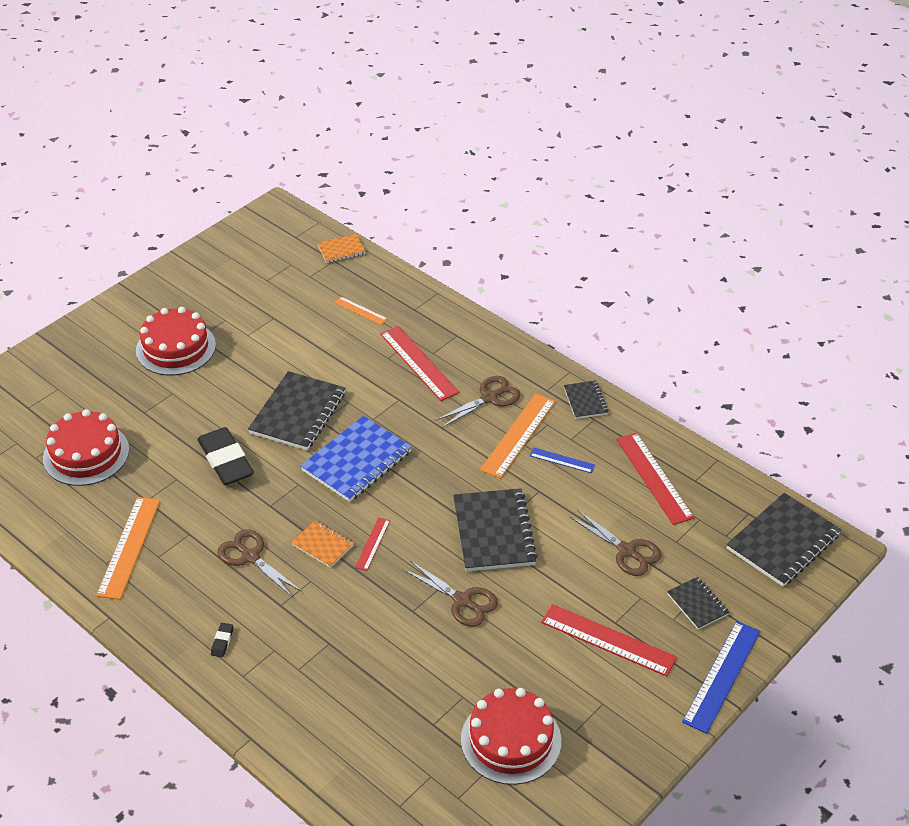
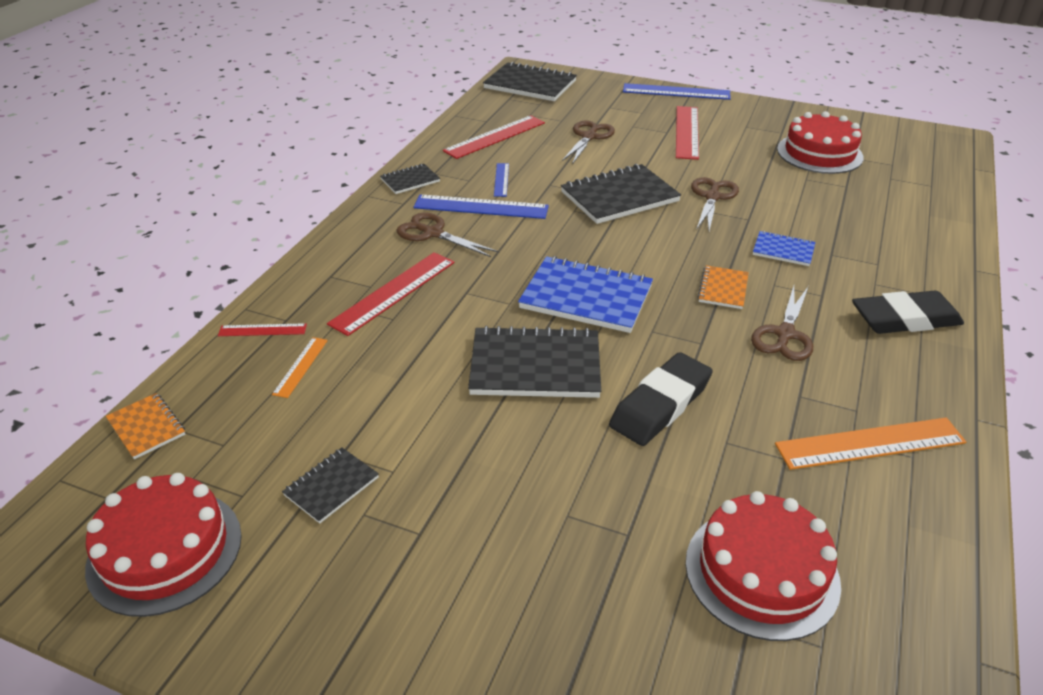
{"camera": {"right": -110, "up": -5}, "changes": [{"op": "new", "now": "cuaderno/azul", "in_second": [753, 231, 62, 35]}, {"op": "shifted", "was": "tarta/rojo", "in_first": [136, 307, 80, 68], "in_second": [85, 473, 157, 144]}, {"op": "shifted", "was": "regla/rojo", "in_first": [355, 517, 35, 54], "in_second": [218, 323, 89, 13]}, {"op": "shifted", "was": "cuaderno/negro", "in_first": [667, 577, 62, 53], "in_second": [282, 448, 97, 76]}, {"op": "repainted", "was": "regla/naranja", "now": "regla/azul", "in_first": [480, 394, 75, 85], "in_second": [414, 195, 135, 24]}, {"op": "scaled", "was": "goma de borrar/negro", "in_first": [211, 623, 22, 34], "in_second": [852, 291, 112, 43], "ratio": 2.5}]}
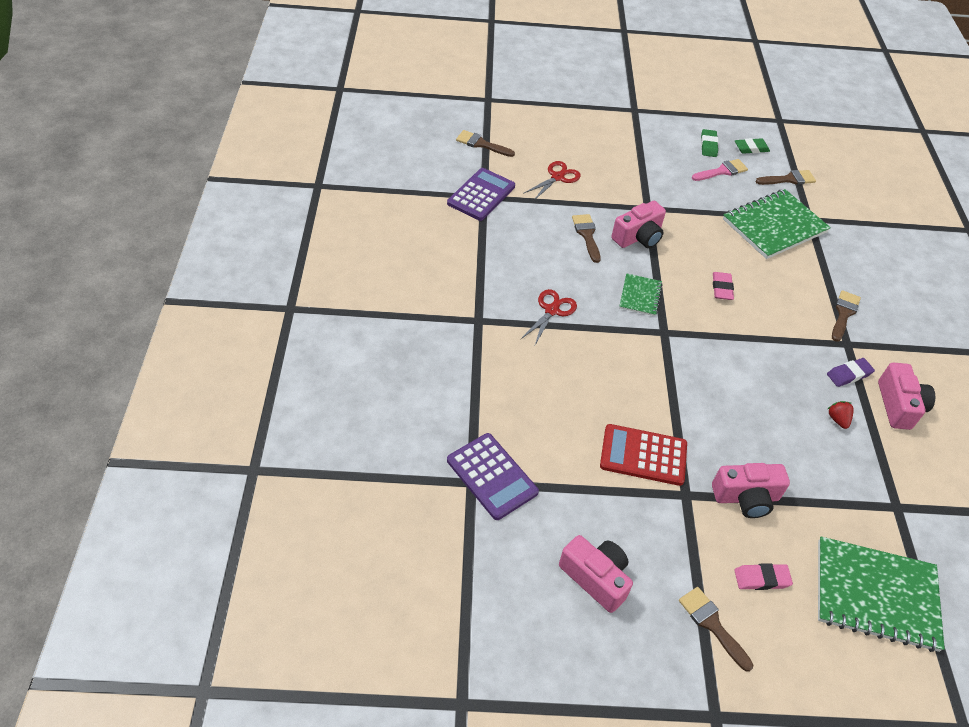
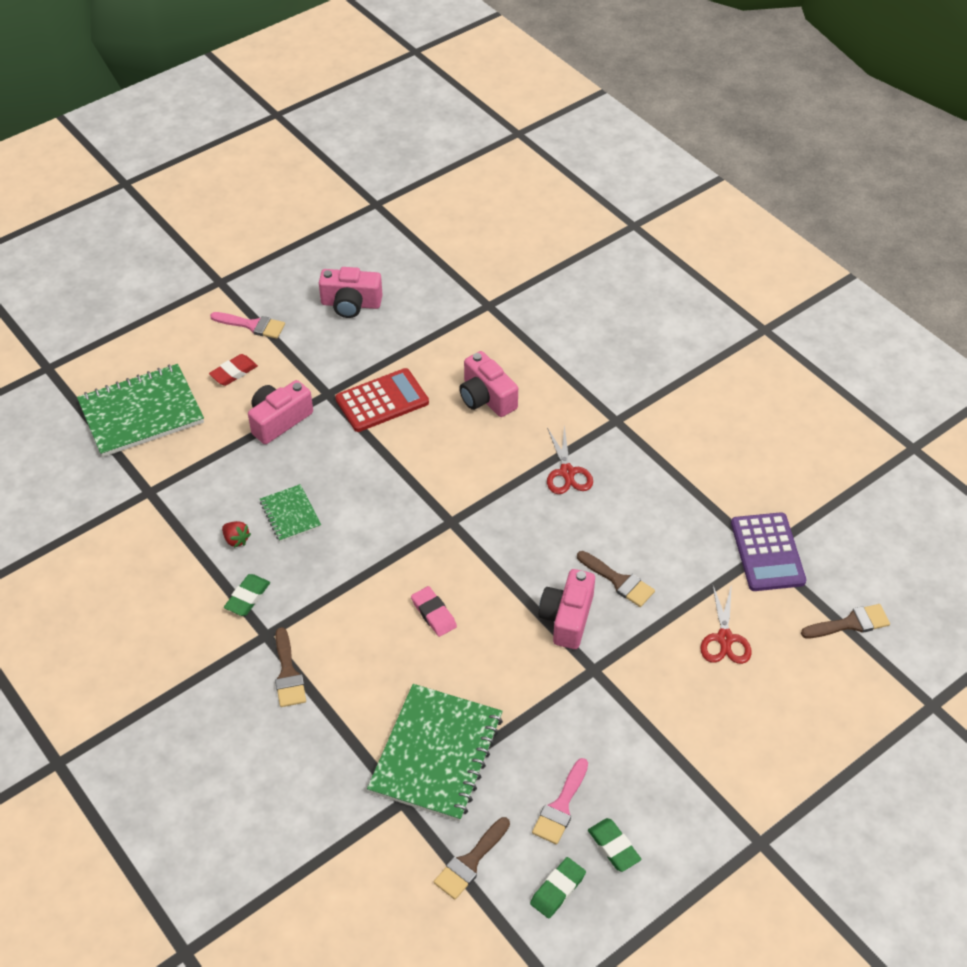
{"camera": {"right": 145, "up": 0}, "changes": [{"op": "gone", "was": "calculadora/morado", "in_first": [447, 433, 92, 87]}, {"op": "shifted", "was": "cuaderno/verde", "in_first": [619, 273, 44, 43], "in_second": [260, 484, 61, 58]}, {"op": "shifted", "was": "cámara/rosa", "in_first": [878, 363, 57, 67], "in_second": [459, 351, 59, 66]}, {"op": "repainted", "was": "pincel/marrón", "now": "pincel/rosa", "in_first": [679, 587, 74, 85], "in_second": [210, 312, 75, 27]}, {"op": "repainted", "was": "goma de borrar/rosa", "now": "goma de borrar/rojo", "in_first": [734, 563, 59, 27], "in_second": [209, 354, 49, 32]}, {"op": "repainted", "was": "goma de borrar/morado", "now": "goma de borrar/verde", "in_first": [827, 358, 48, 29], "in_second": [224, 574, 46, 42]}]}
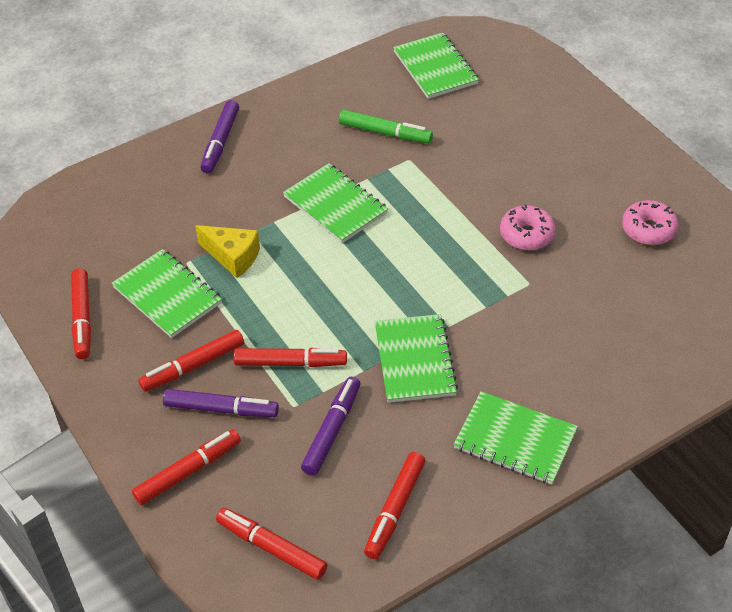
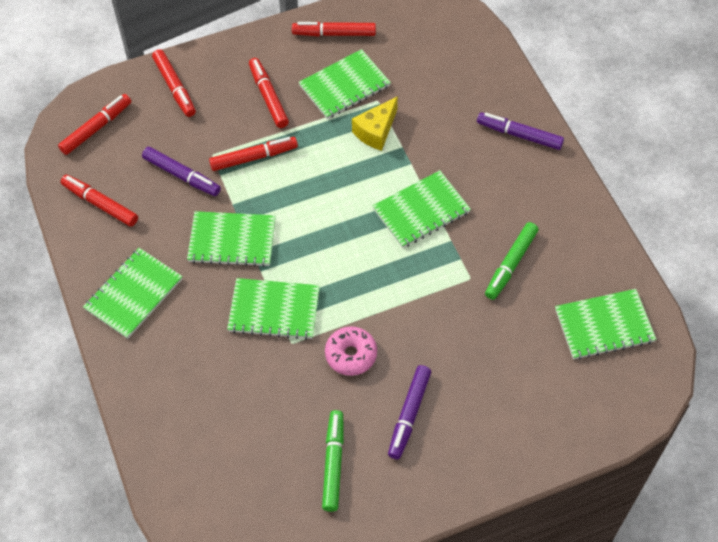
{"camera": {"right": 100, "up": 10}, "changes": [{"op": "new", "now": "cuaderno/verde", "in_second": [227, 278, 93, 62]}, {"op": "shifted", "was": "rotulador/morado", "in_first": [163, 389, 116, 28], "in_second": [388, 365, 43, 94]}, {"op": "swapped", "was": "rosquilla/rosa", "now": "rotulador/verde", "in_first": [622, 200, 56, 45], "in_second": [322, 410, 22, 102]}, {"op": "rotated", "was": "rotulador/rojo", "in_first": [234, 348, 113, 19], "in_second": [209, 137, 89, 34], "clockwise": -120}]}
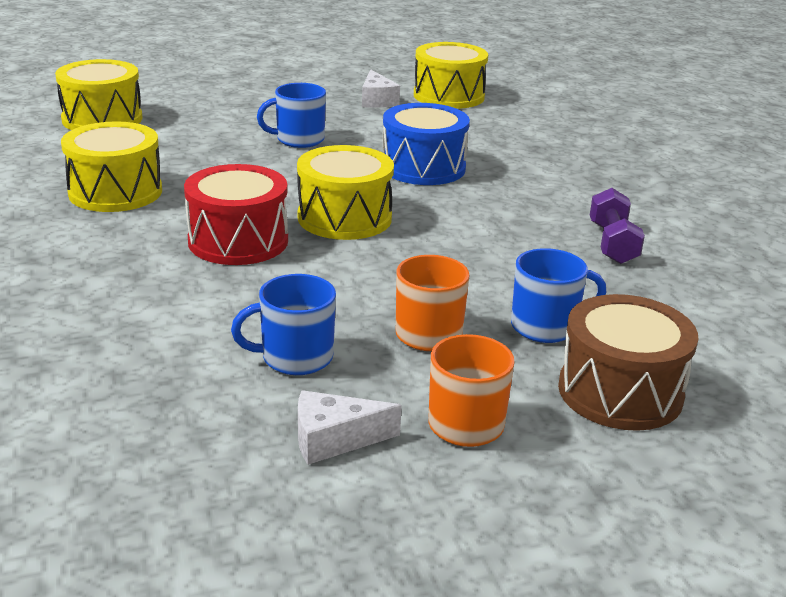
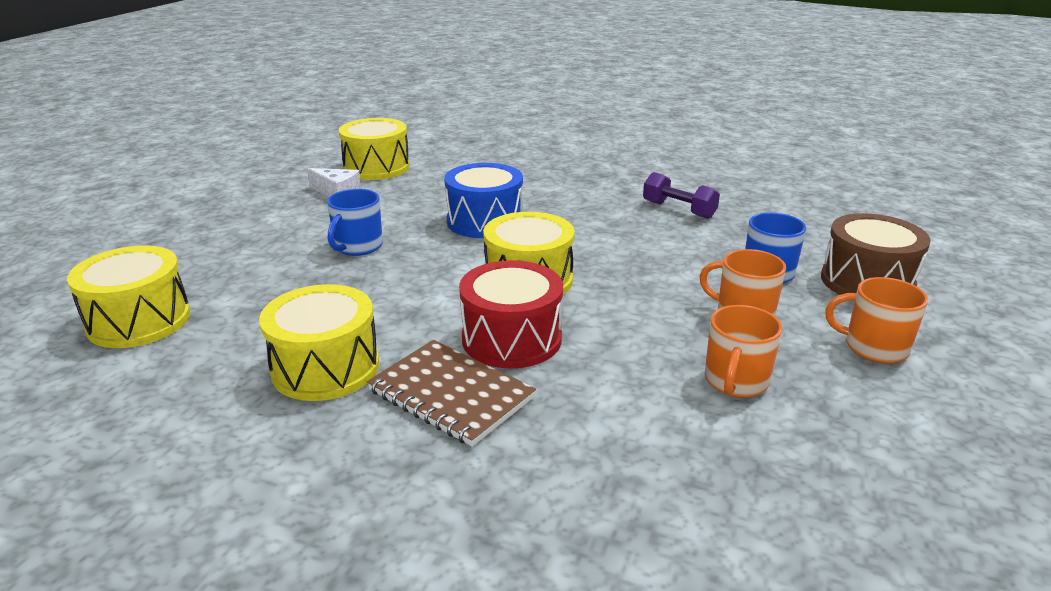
{"camera": {"right": -50, "up": 0}, "changes": [{"op": "gone", "was": "queso/blanco", "in_first": [298, 390, 104, 75]}, {"op": "new", "now": "cuaderno/marrón", "in_second": [367, 340, 169, 107]}, {"op": "repainted", "was": "taza/azul", "now": "taza/naranja", "in_first": [231, 274, 105, 101], "in_second": [705, 305, 77, 93]}]}
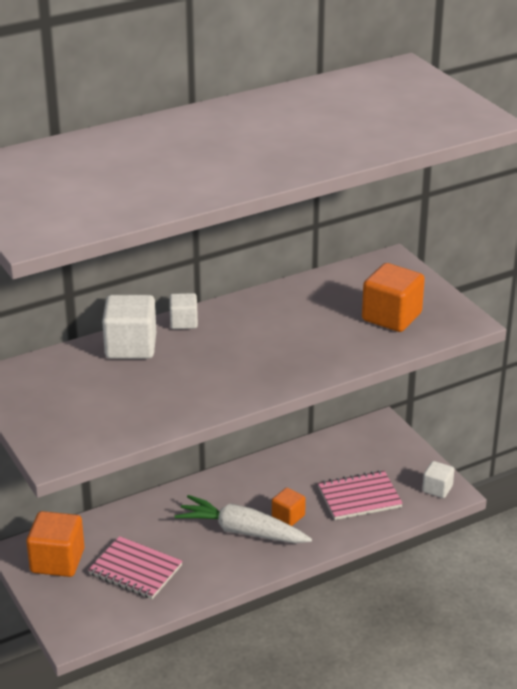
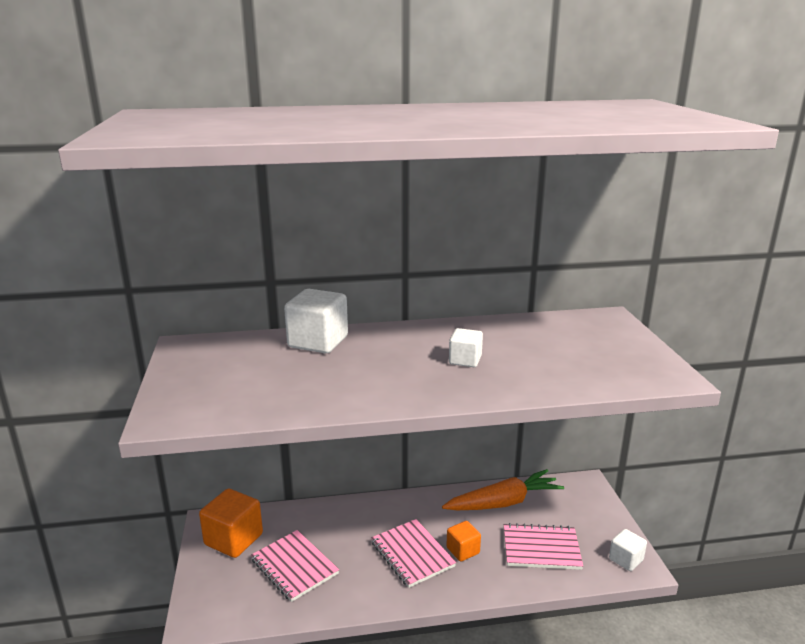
{"camera": {"right": 20, "up": -10}, "changes": [{"op": "gone", "was": "cubo/naranja", "in_first": [362, 263, 63, 69]}, {"op": "new", "now": "zanahoria/naranja", "in_second": [442, 469, 122, 41]}, {"op": "shifted", "was": "cubo/blanco", "in_first": [169, 293, 29, 36], "in_second": [449, 328, 34, 39]}, {"op": "swapped", "was": "zanahoria/blanco", "now": "cuaderno/rosa", "in_first": [175, 495, 137, 48], "in_second": [371, 519, 85, 69]}]}
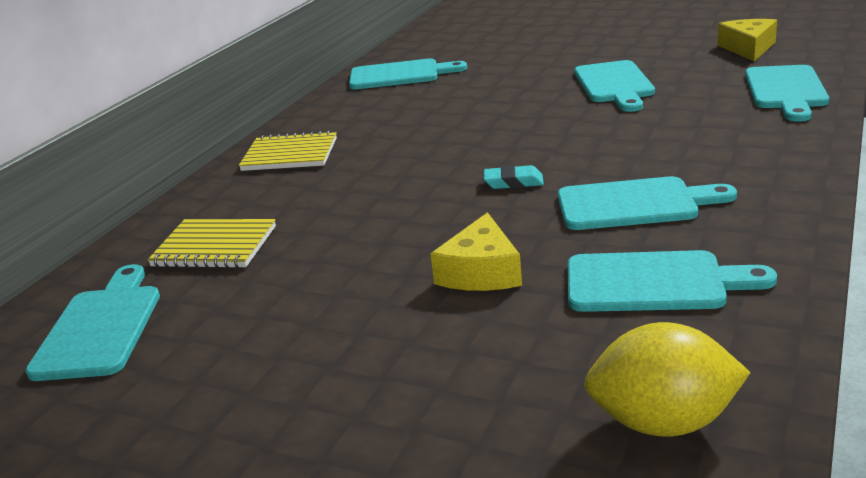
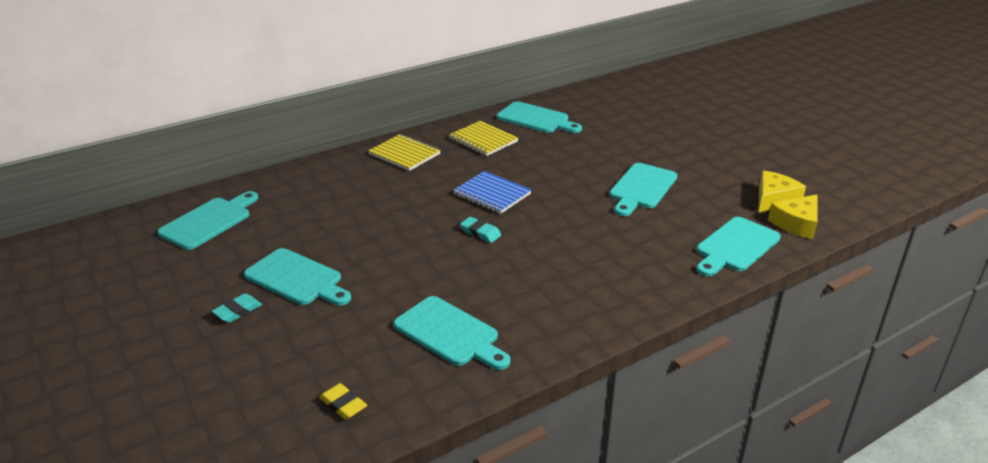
{"camera": {"right": 30, "up": 5}, "changes": [{"op": "new", "now": "goma de borrar/turquesa", "in_second": [212, 294, 50, 29]}, {"op": "new", "now": "cuaderno/azul", "in_second": [453, 171, 78, 43]}, {"op": "shifted", "was": "cuaderno/amarillo", "in_first": [147, 219, 129, 49], "in_second": [449, 121, 69, 35]}, {"op": "shifted", "was": "queso/amarillo", "in_first": [431, 212, 91, 79], "in_second": [768, 194, 50, 45]}, {"op": "shifted", "was": "tabla de cortar/turquesa", "in_first": [558, 176, 179, 54], "in_second": [244, 248, 107, 58]}, {"op": "swapped", "was": "limón/amarillo", "now": "goma de borrar/amarillo", "in_first": [584, 322, 166, 114], "in_second": [319, 383, 48, 37]}]}
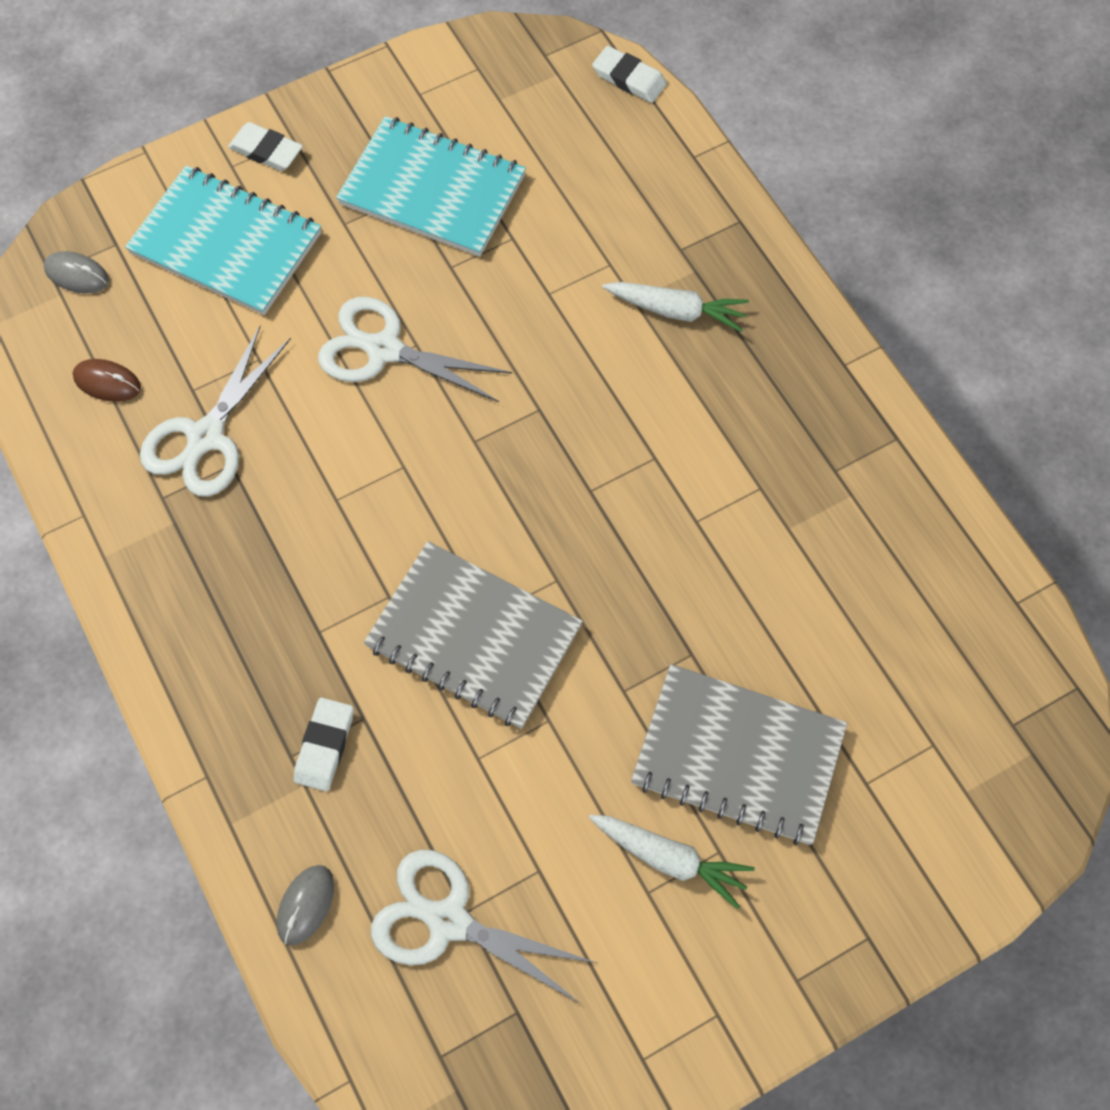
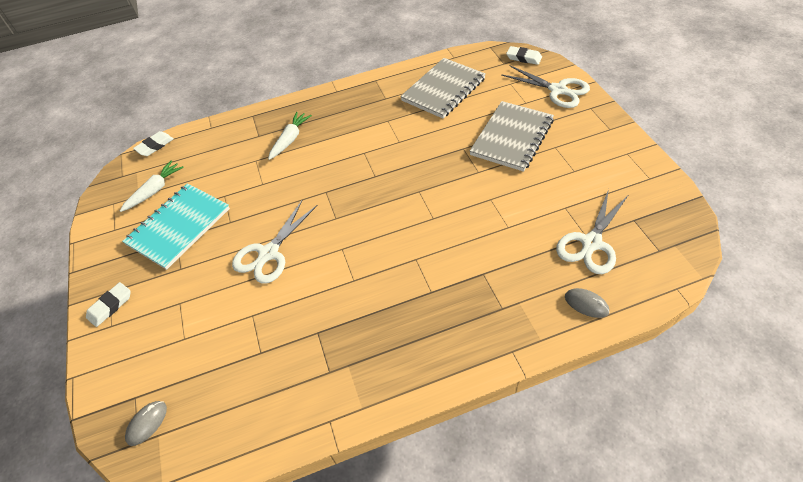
{"camera": {"right": -75, "up": -15}, "changes": [{"op": "gone", "was": "ratón/marrón", "in_first": [73, 359, 68, 43]}, {"op": "gone", "was": "cuaderno/turquesa", "in_first": [125, 165, 196, 150]}, {"op": "shifted", "was": "tijeras/blanco", "in_first": [140, 326, 151, 171], "in_second": [501, 65, 89, 43]}, {"op": "shifted", "was": "goma de borrar/blanco", "in_first": [294, 698, 60, 93], "in_second": [506, 46, 36, 19]}, {"op": "shifted", "was": "cuaderno/gris", "in_first": [364, 541, 219, 188], "in_second": [400, 58, 86, 60]}, {"op": "shifted", "was": "zanahoria/blanco", "in_first": [589, 815, 165, 94], "in_second": [120, 161, 64, 51]}]}
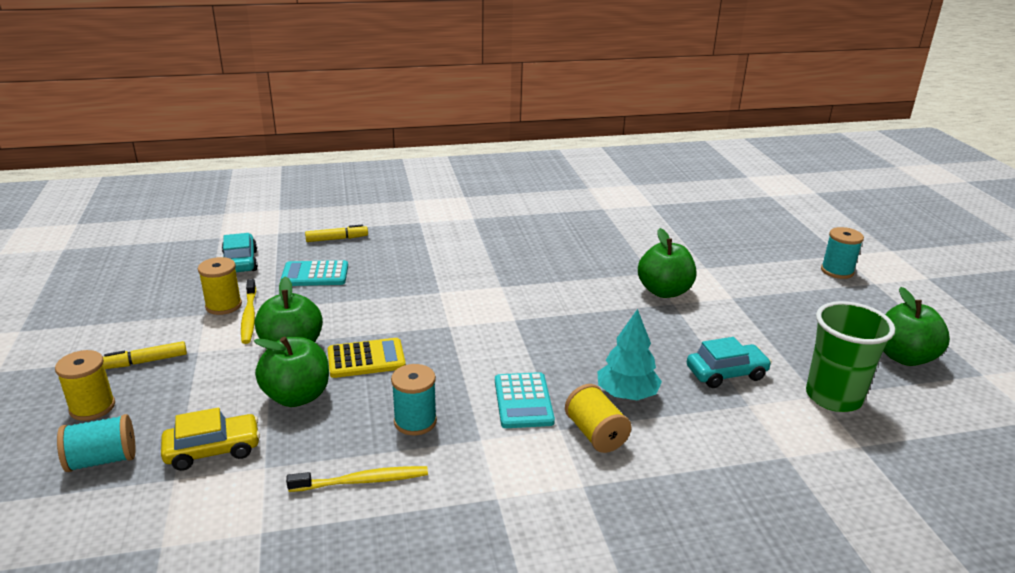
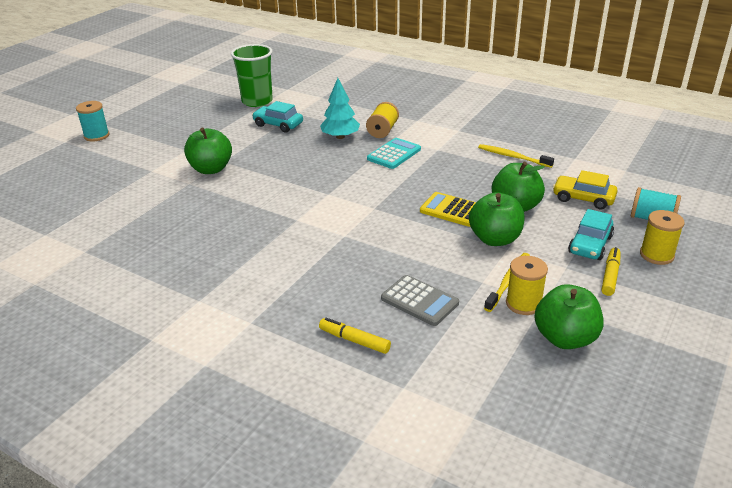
{"camera": {"right": -135, "up": 5}, "changes": [{"op": "gone", "was": "carrete/turquesa", "in_first": [391, 364, 46, 71]}, {"op": "shifted", "was": "coche/turquesa", "in_first": [222, 233, 36, 39], "in_second": [568, 209, 46, 51]}, {"op": "shifted", "was": "manzana/verde", "in_first": [883, 287, 67, 79], "in_second": [534, 284, 70, 65]}, {"op": "repainted", "was": "calculadora/turquesa", "now": "calculadora/gris", "in_first": [280, 260, 68, 26], "in_second": [381, 275, 78, 51]}, {"op": "rotated", "was": "rotulador/amarillo", "in_first": [103, 341, 84, 28], "in_second": [601, 247, 19, 49], "clockwise": -90}]}
